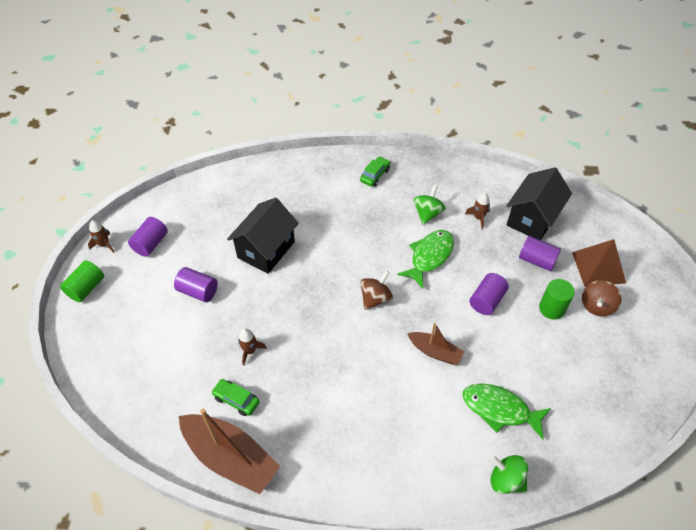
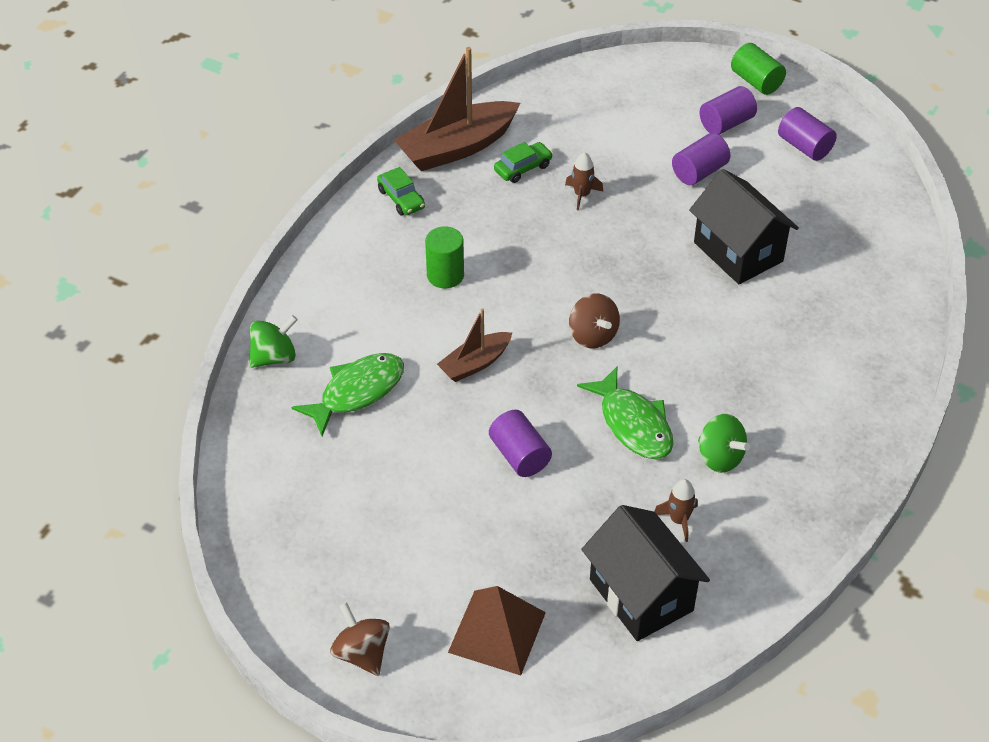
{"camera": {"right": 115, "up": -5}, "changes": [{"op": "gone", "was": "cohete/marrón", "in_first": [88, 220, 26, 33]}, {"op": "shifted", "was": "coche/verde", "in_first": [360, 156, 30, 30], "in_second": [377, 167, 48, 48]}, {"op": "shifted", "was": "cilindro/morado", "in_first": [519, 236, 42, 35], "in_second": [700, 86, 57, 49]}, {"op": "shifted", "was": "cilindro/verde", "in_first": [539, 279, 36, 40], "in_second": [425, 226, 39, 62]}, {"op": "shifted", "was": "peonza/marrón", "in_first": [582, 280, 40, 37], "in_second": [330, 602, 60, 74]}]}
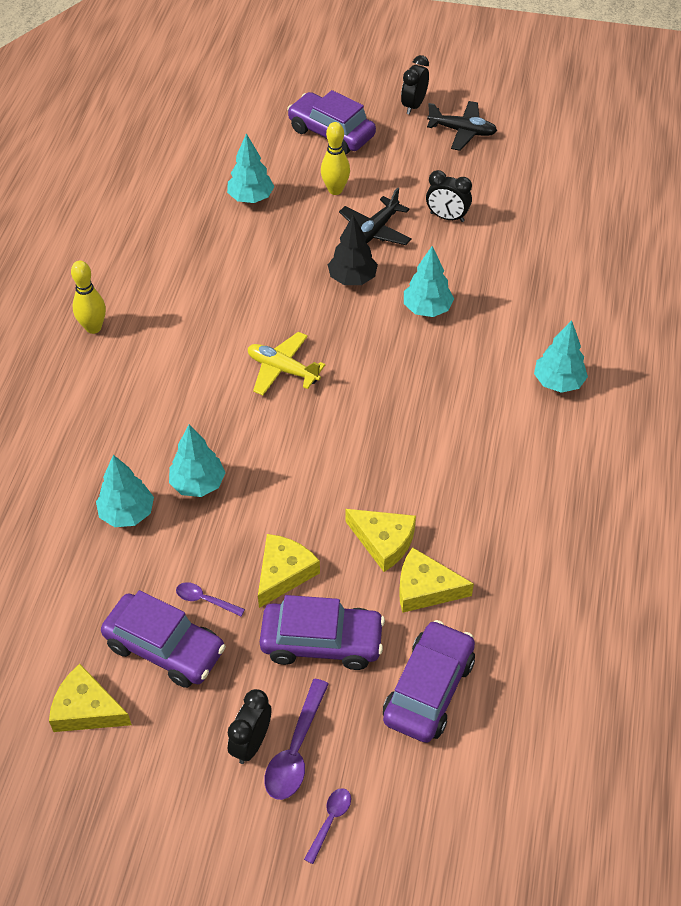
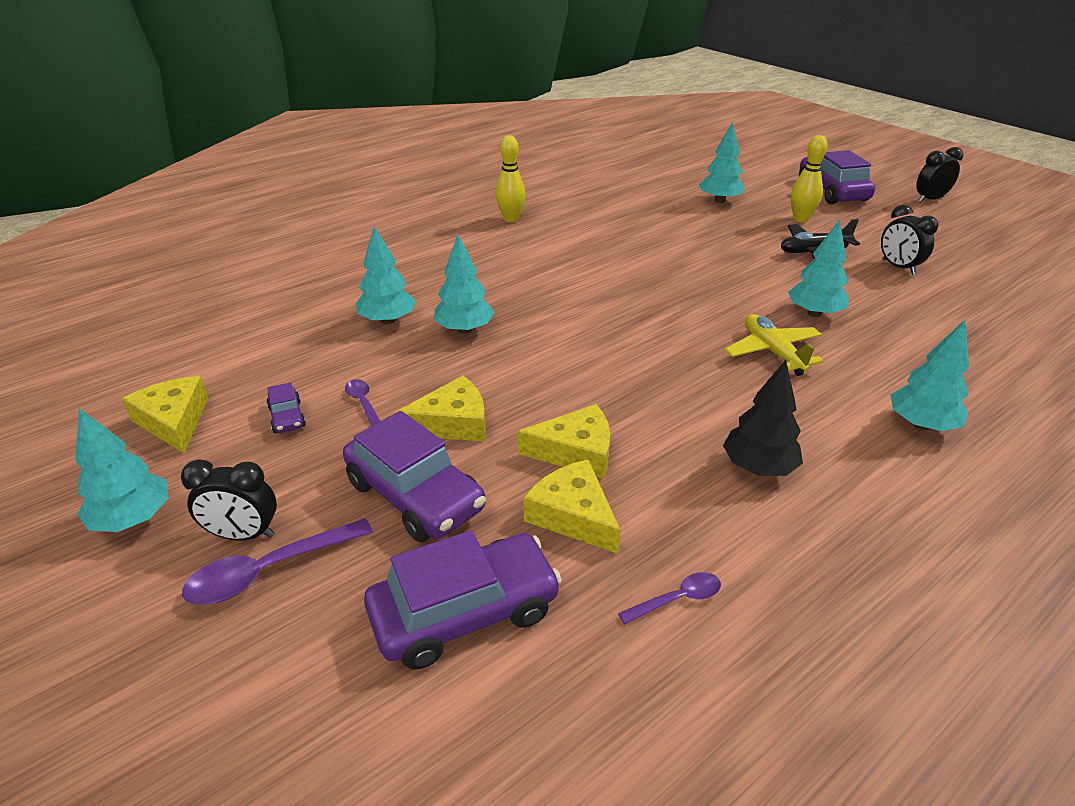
{"camera": {"right": 40, "up": -15}, "changes": [{"op": "gone", "was": "avión/negro", "in_first": [427, 101, 70, 50]}, {"op": "new", "now": "árbol/turquesa", "in_second": [75, 408, 94, 124]}, {"op": "shifted", "was": "avión/amarillo", "in_first": [248, 332, 77, 63], "in_second": [724, 314, 99, 62]}, {"op": "shifted", "was": "cuchara/morado", "in_first": [304, 788, 47, 76], "in_second": [618, 572, 103, 52]}, {"op": "shifted", "was": "árbol/negro", "in_first": [328, 215, 50, 70], "in_second": [723, 360, 80, 116]}, {"op": "rotated", "was": "despertador/negro", "in_first": [228, 689, 43, 75], "in_second": [181, 459, 96, 82], "clockwise": -150}, {"op": "rotated", "was": "queso/amarillo", "in_first": [346, 509, 70, 63], "in_second": [517, 404, 93, 75], "clockwise": -75}, {"op": "scaled", "was": "coche/morado", "in_first": [101, 590, 125, 98], "in_second": [266, 382, 40, 51], "ratio": 0.46}]}
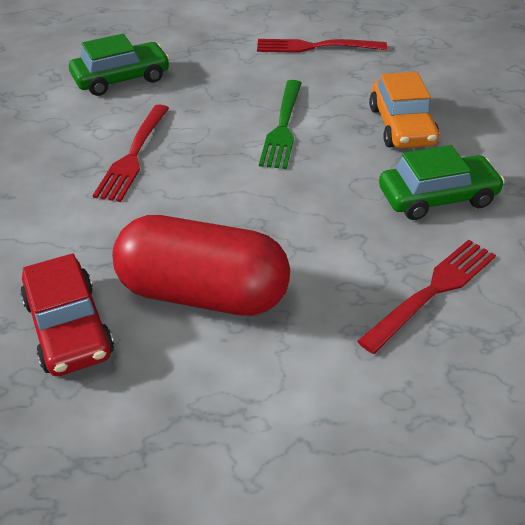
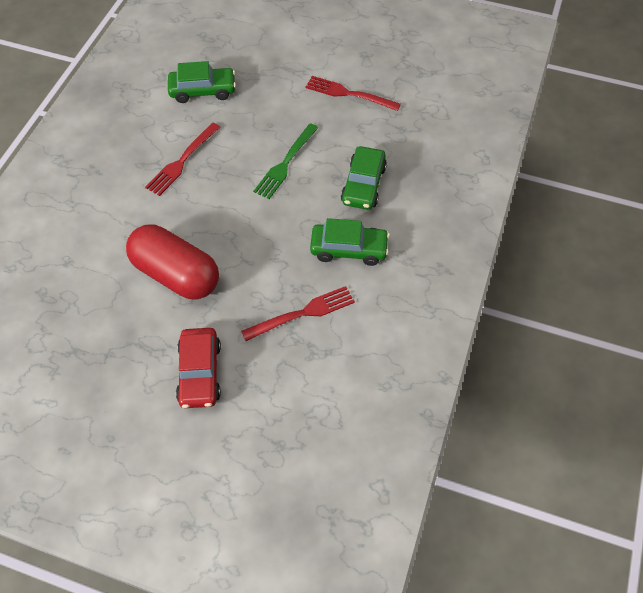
{"camera": {"right": 20, "up": 15}, "changes": [{"op": "shifted", "was": "coche/rojo", "in_first": [21, 253, 93, 123], "in_second": [176, 328, 45, 80]}, {"op": "repainted", "was": "coche/naranja", "now": "coche/verde", "in_first": [369, 72, 70, 76], "in_second": [341, 146, 46, 64]}]}
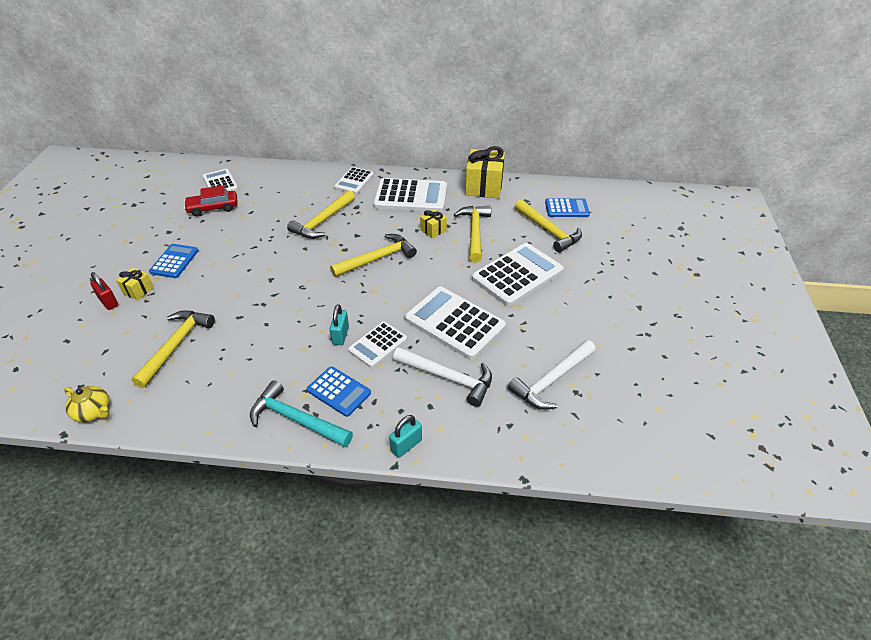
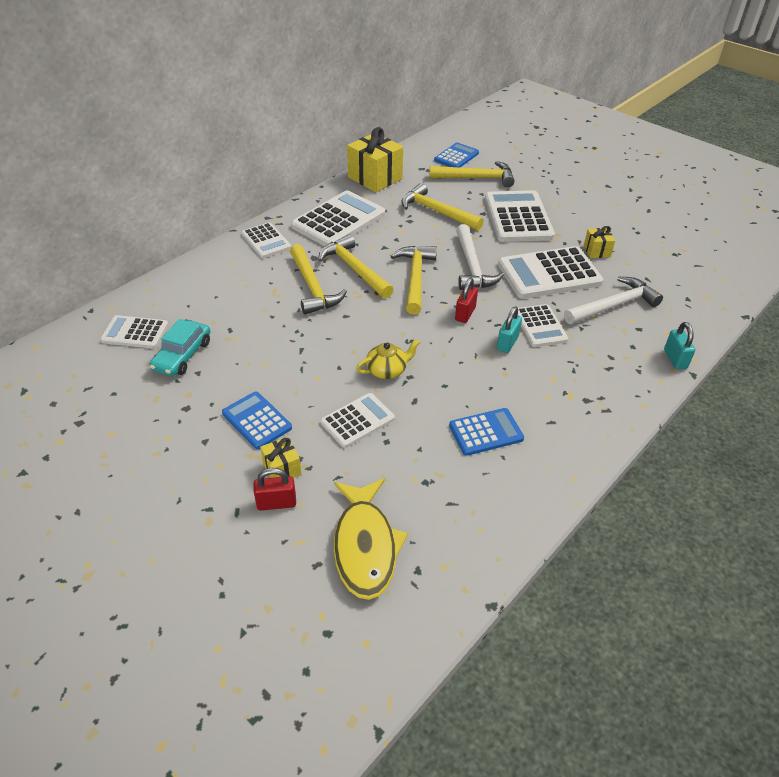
{"camera": {"right": -55, "up": 0}, "changes": [{"op": "gone", "was": "martillo/turquesa", "in_first": [250, 380, 103, 67]}, {"op": "new", "now": "calculadora/blanco", "in_second": [320, 393, 75, 55]}, {"op": "new", "now": "pez/amarillo", "in_second": [334, 479, 74, 121]}, {"op": "new", "now": "candado/rojo", "in_second": [455, 278, 23, 45]}, {"op": "shifted", "was": "tetera/amarillo", "in_first": [64, 386, 45, 36], "in_second": [356, 339, 64, 40]}, {"op": "shifted", "was": "martillo/amarillo", "in_first": [132, 310, 83, 78], "in_second": [318, 235, 76, 64]}, {"op": "shifted", "was": "calculadora/azul", "in_first": [307, 366, 64, 51], "in_second": [449, 408, 75, 48]}, {"op": "shifted", "was": "regalo/amarillo", "in_first": [420, 209, 27, 29], "in_second": [584, 226, 31, 32]}, {"op": "shifted", "was": "martillo/blanco", "in_first": [508, 340, 88, 70], "in_second": [456, 224, 48, 66]}, {"op": "repainted", "was": "coche/rojo", "now": "coche/turquesa", "in_first": [184, 185, 54, 31], "in_second": [150, 319, 60, 57]}, {"op": "rotated", "was": "candado/turquesa", "in_first": [330, 304, 19, 41], "in_second": [497, 306, 25, 47], "clockwise": 75}]}
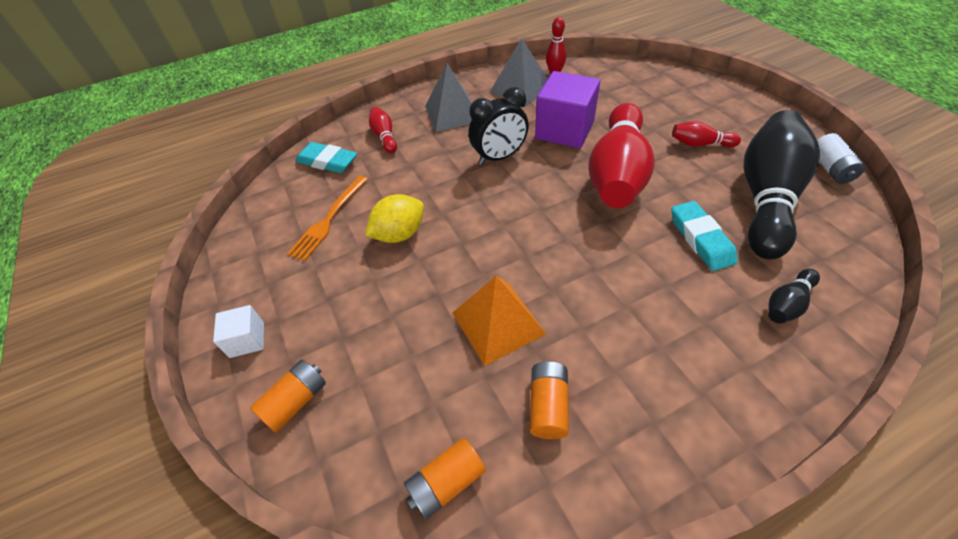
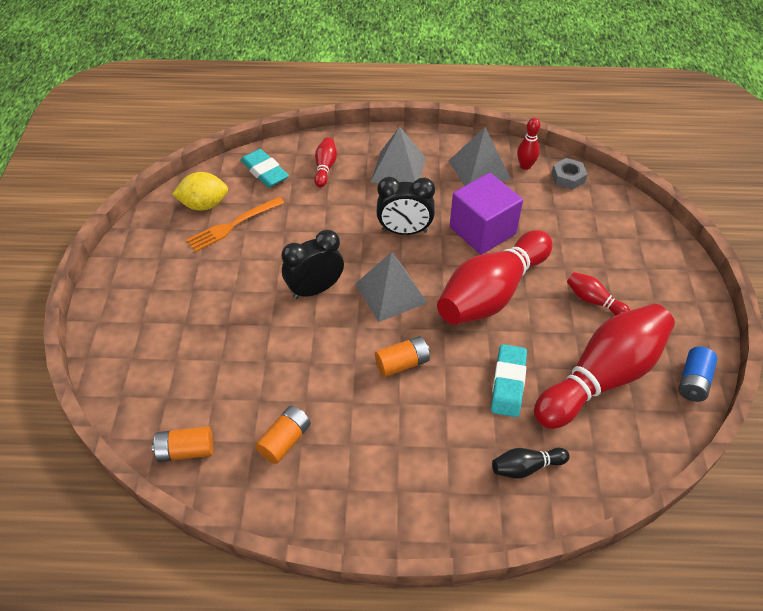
{"camera": {"right": 25, "up": 0}, "changes": [{"op": "gone", "was": "cubo/blanco", "in_first": [213, 305, 51, 53]}, {"op": "gone", "was": "pirámide/naranja", "in_first": [453, 276, 93, 90]}, {"op": "new", "now": "despertador/negro", "in_second": [282, 230, 62, 69]}, {"op": "new", "now": "pirámide/gris", "in_second": [355, 252, 72, 70]}, {"op": "new", "now": "tuerca/gris", "in_second": [552, 158, 35, 32]}, {"op": "shifted", "was": "pila/naranja", "in_first": [250, 360, 76, 72], "in_second": [375, 336, 55, 41]}, {"op": "shifted", "was": "limón/amarillo", "in_first": [365, 194, 59, 49], "in_second": [172, 172, 56, 39]}, {"op": "repainted", "was": "bolo/negro", "now": "bolo/rojo", "in_first": [744, 110, 76, 149], "in_second": [534, 304, 141, 125]}, {"op": "repainted", "was": "pila/blanco", "now": "pila/azul", "in_first": [817, 133, 48, 51], "in_second": [679, 347, 38, 55]}]}
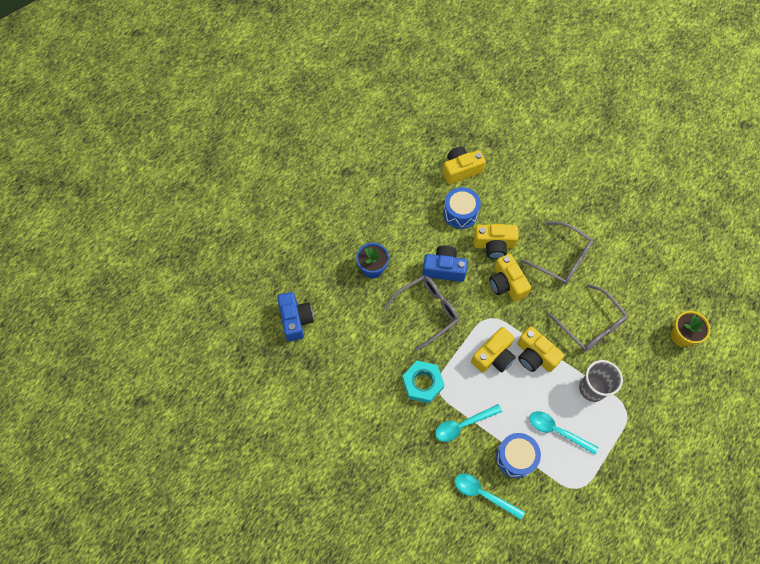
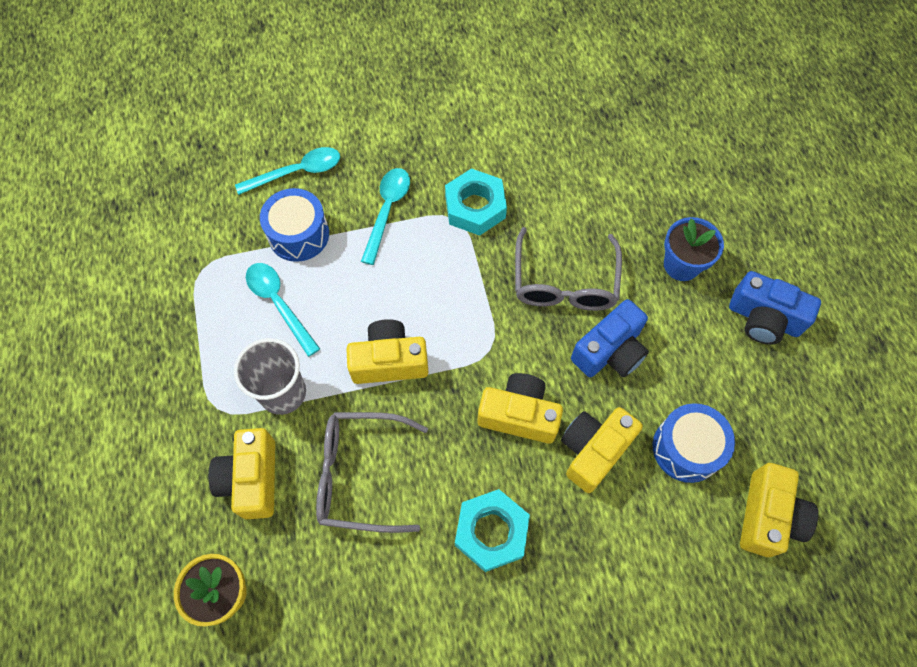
{"camera": {"right": 130, "up": 0}, "changes": [{"op": "shifted", "was": "cámara/azul", "in_first": [277, 292, 37, 49], "in_second": [729, 271, 92, 74]}, {"op": "shifted", "was": "cámara/amarillo", "in_first": [471, 327, 45, 46], "in_second": [208, 428, 67, 91]}, {"op": "swapped", "was": "gafas/gris", "now": "tuerca/turquesa", "in_first": [521, 221, 72, 64], "in_second": [455, 489, 75, 83]}, {"op": "rotated", "was": "cuchara/turquesa", "in_first": [529, 411, 70, 44], "in_second": [246, 263, 74, 94], "clockwise": -105}]}
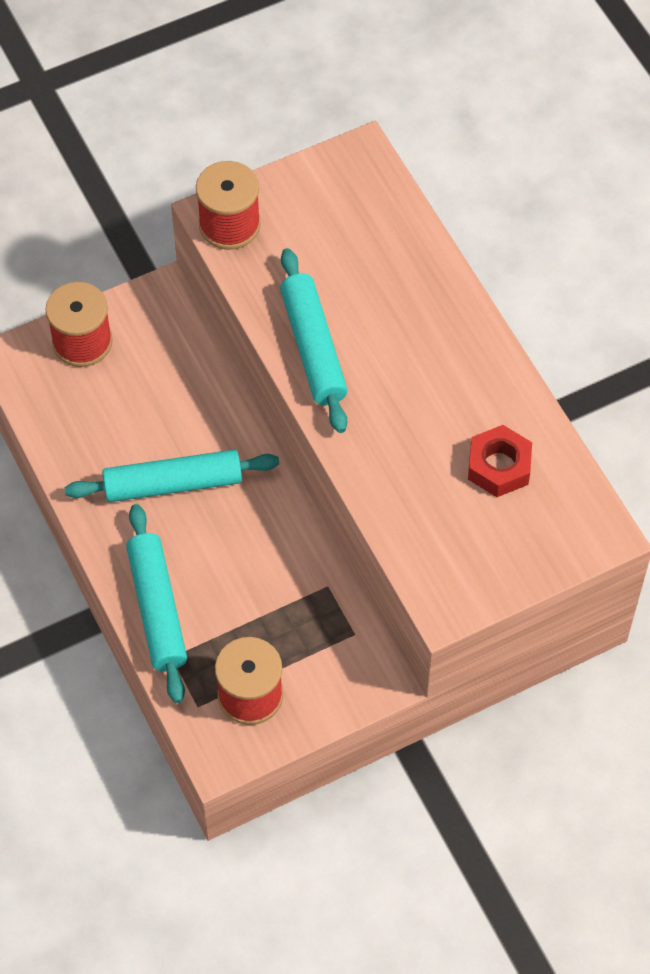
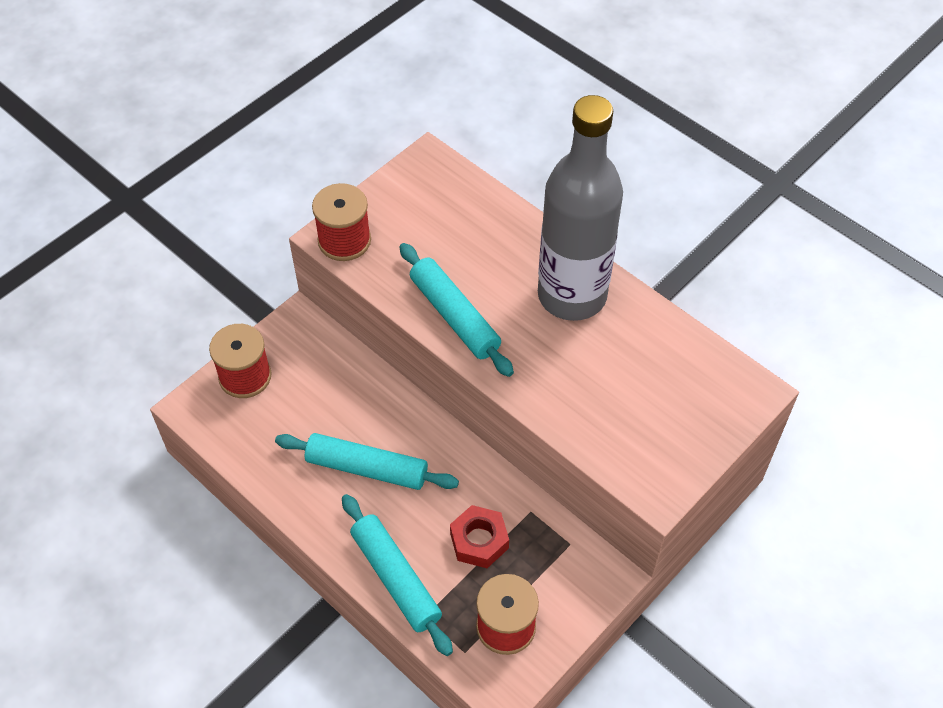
{"camera": {"right": -20, "up": -5}, "changes": [{"op": "new", "now": "botella/gris", "in_second": [538, 95, 85, 226]}, {"op": "shifted", "was": "tuerca/rojo", "in_first": [468, 425, 64, 72], "in_second": [450, 505, 59, 63]}, {"op": "rotated", "was": "rodillo/turquesa", "in_first": [64, 450, 215, 52], "in_second": [275, 433, 184, 57], "clockwise": 45}]}
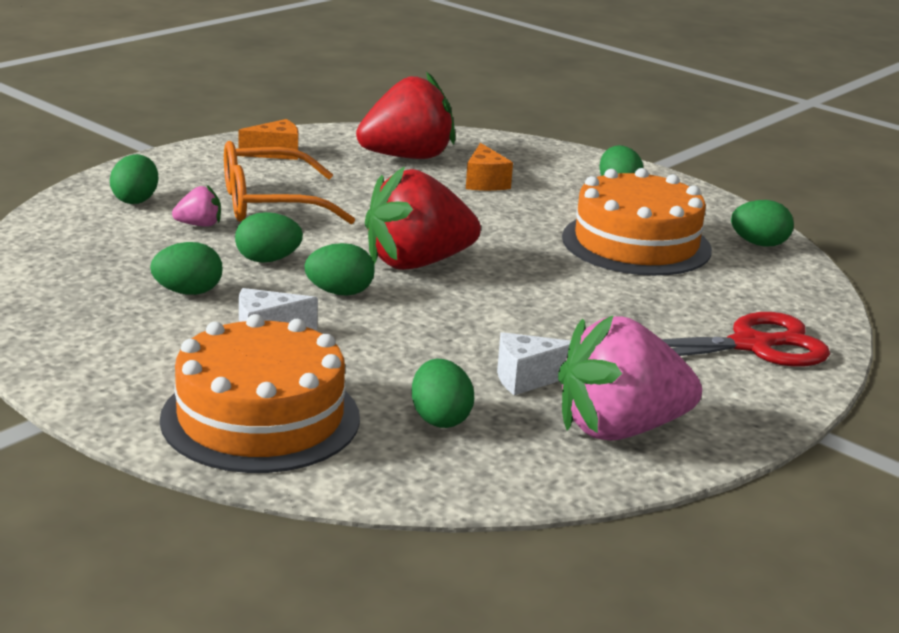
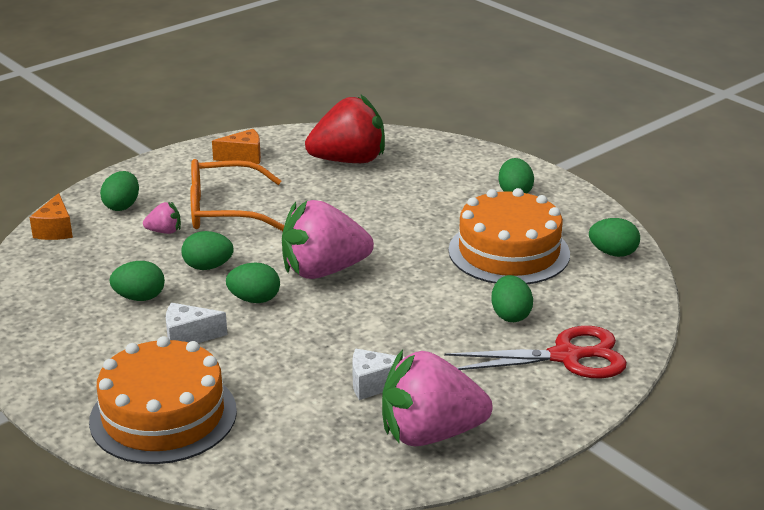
{"camera": {"right": 10, "up": 5}, "changes": [{"op": "shifted", "was": "huevo/verde", "in_first": [412, 359, 62, 69], "in_second": [491, 275, 42, 47]}, {"op": "shifted", "was": "queso/naranja", "in_first": [466, 143, 47, 48], "in_second": [29, 193, 44, 47]}, {"op": "repainted", "was": "fresa/rojo", "now": "fresa/rosa", "in_first": [365, 166, 116, 104], "in_second": [282, 200, 92, 79]}]}
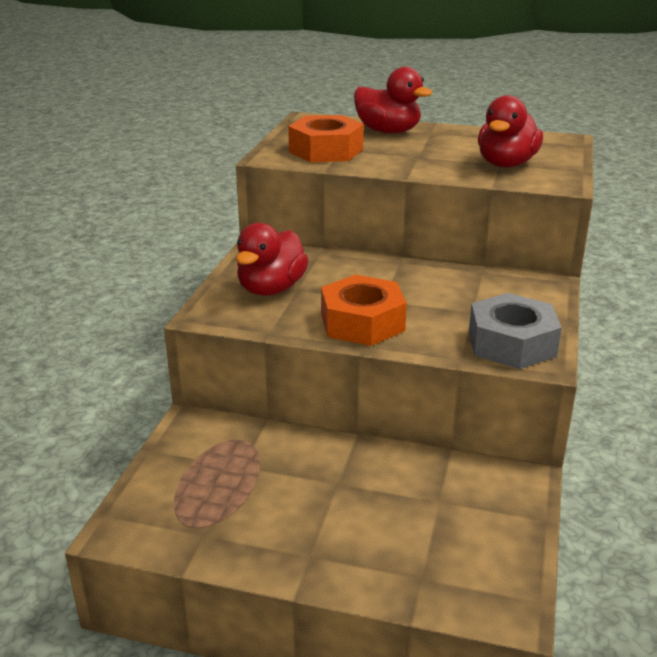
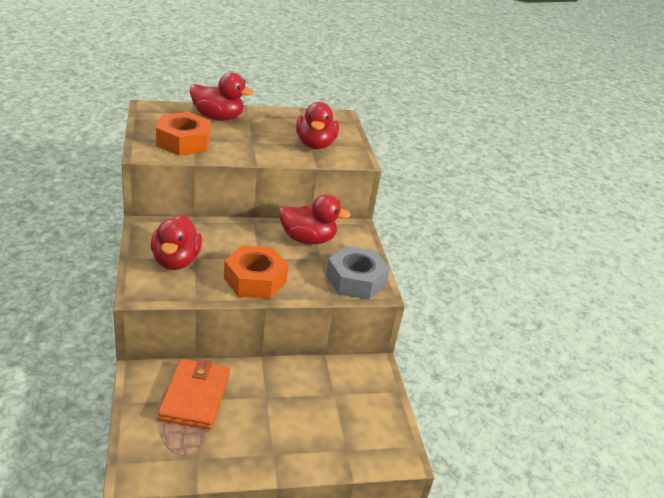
{"camera": {"right": -30, "up": 5}, "changes": [{"op": "new", "now": "cartera/naranja", "in_second": [158, 359, 72, 71]}, {"op": "new", "now": "pato/rojo", "in_second": [279, 194, 72, 50]}]}
